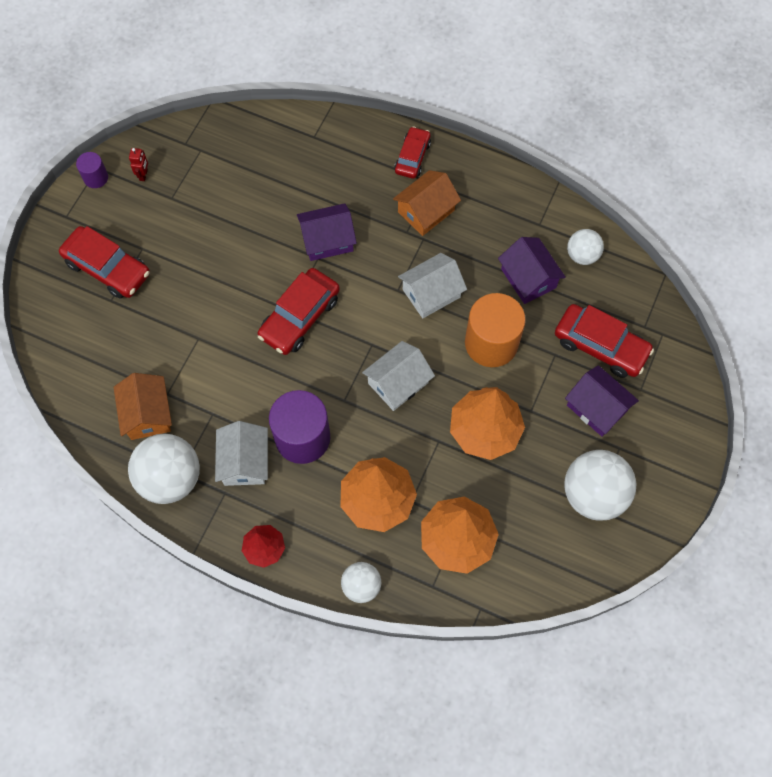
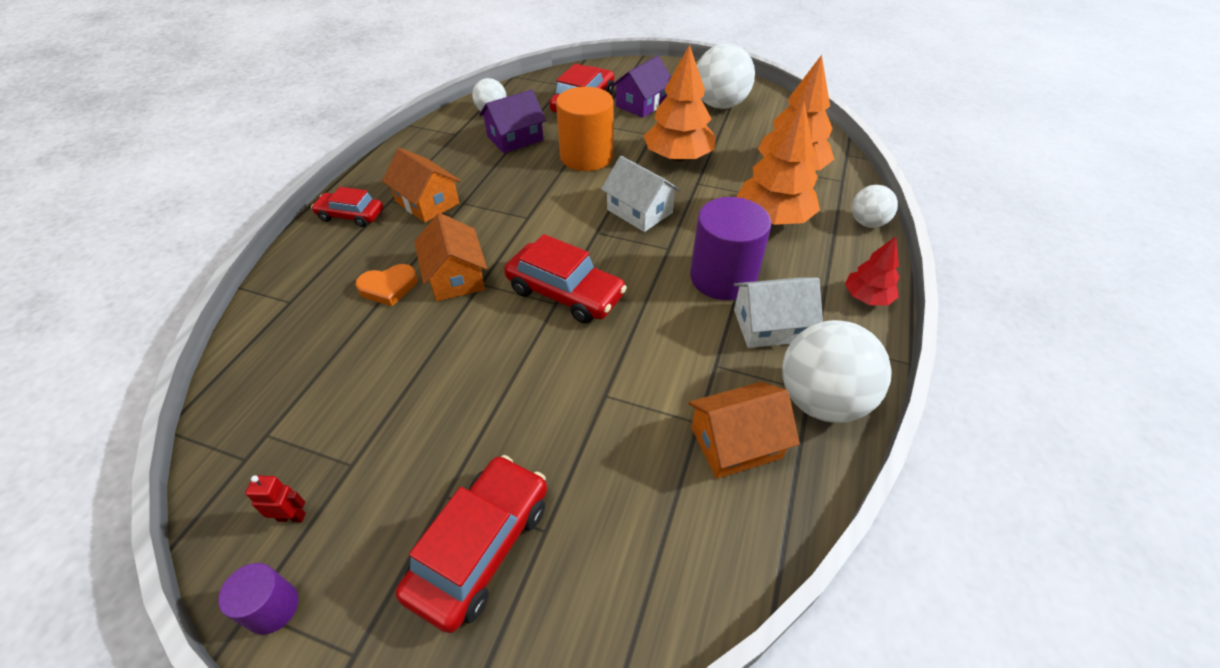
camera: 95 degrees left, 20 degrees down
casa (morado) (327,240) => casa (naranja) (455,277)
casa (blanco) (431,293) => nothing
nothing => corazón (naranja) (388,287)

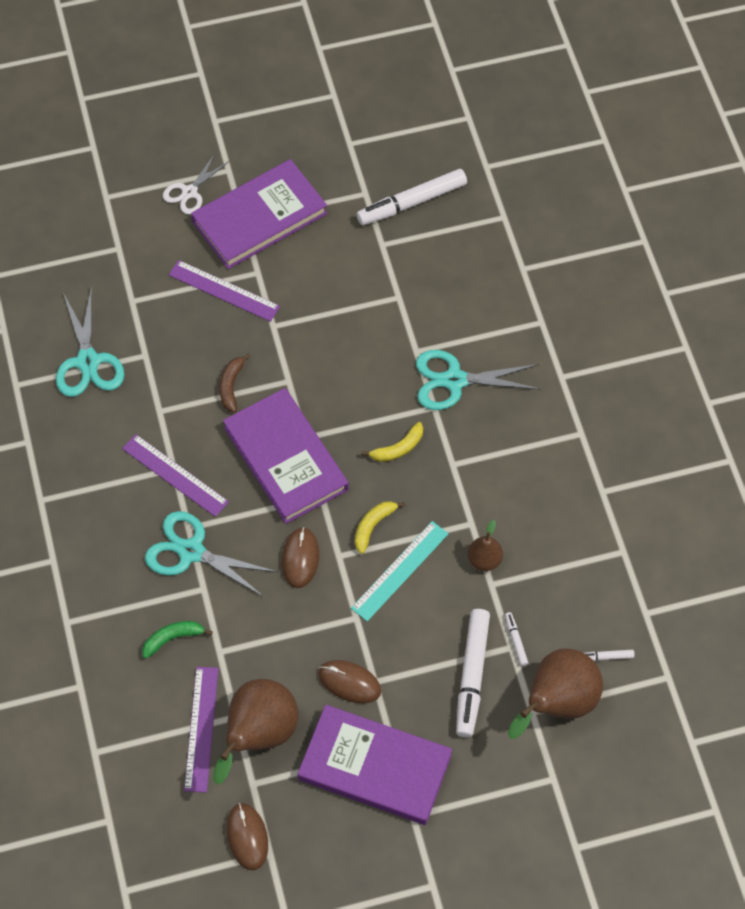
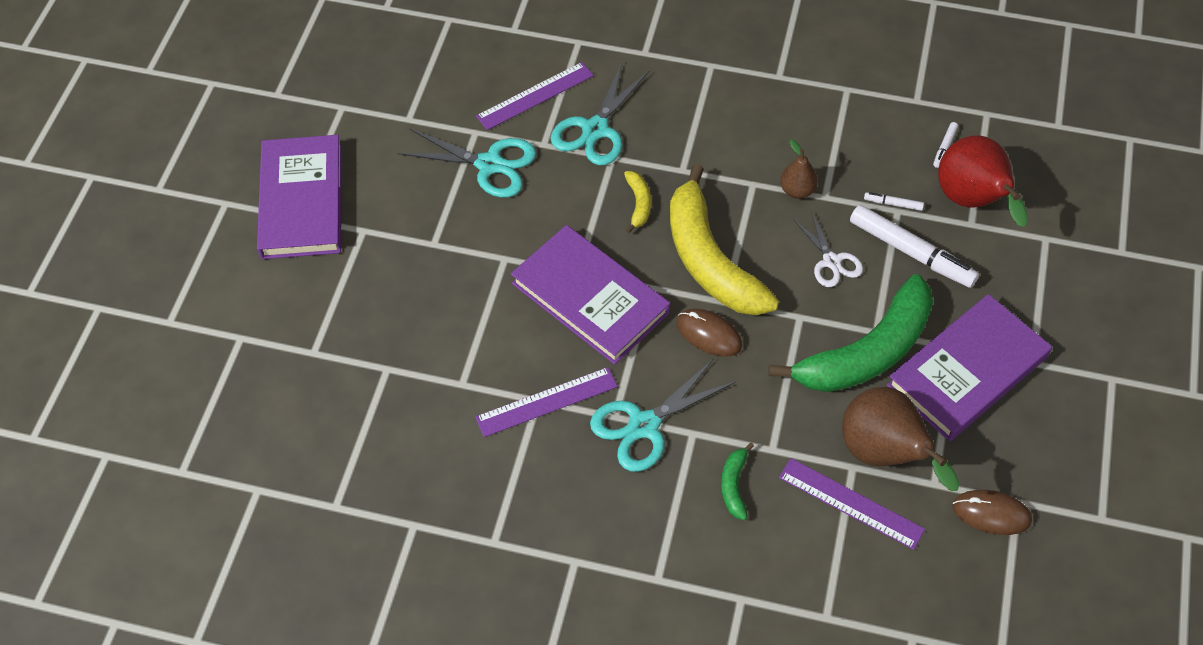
camera: 60 degrees left, 5 degrees down
tijeras (blanco) (189,192) => tijeras (blanco) (831,261), move
rotulador (blanco) (412,202) => nothing
regla (morado) (224,291) => regla (morado) (535,96), move
tijeras (turquesa) (88,361) => tijeras (turquesa) (489,164), move
plátano (marrón) (231,386) => nothing
libro (morado) (286,458) => libro (morado) (590,298), 45 degrees clockwise
plátano (amarillo) (373,526) => plátano (amarillo) (709,260), x2.44
regla (turquesa) (400,571) => nothing
pera (marrón) (557,704) => pera (rojo) (973,202)
ratón (marrón) (349,682) => plátano (verde) (866,352)

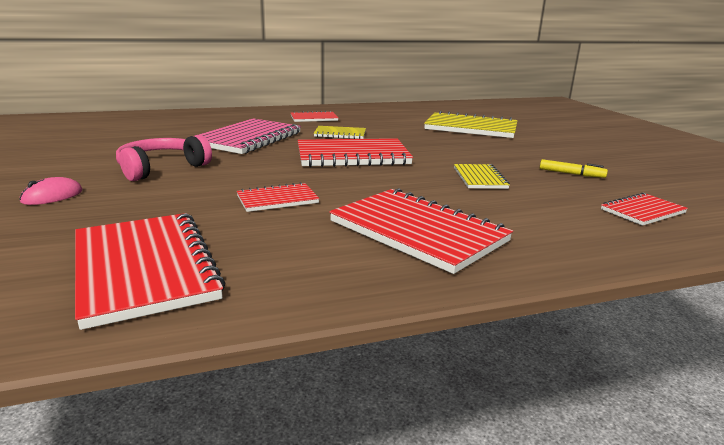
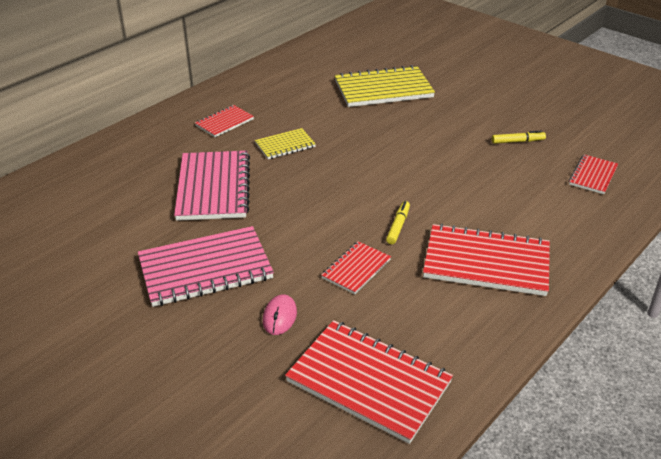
camera: 30 degrees left, 15 degrees up
auriculares (rosa) (161,168) => cuaderno (rosa) (205,269)
cuaderno (rojo) (352,156) => nothing
cuaderno (amarillo) (480,178) => nothing
ratón (rosa) (52,196) => ratón (rosa) (279,316), move
nothing => rotulador (amarillo) (398,226)

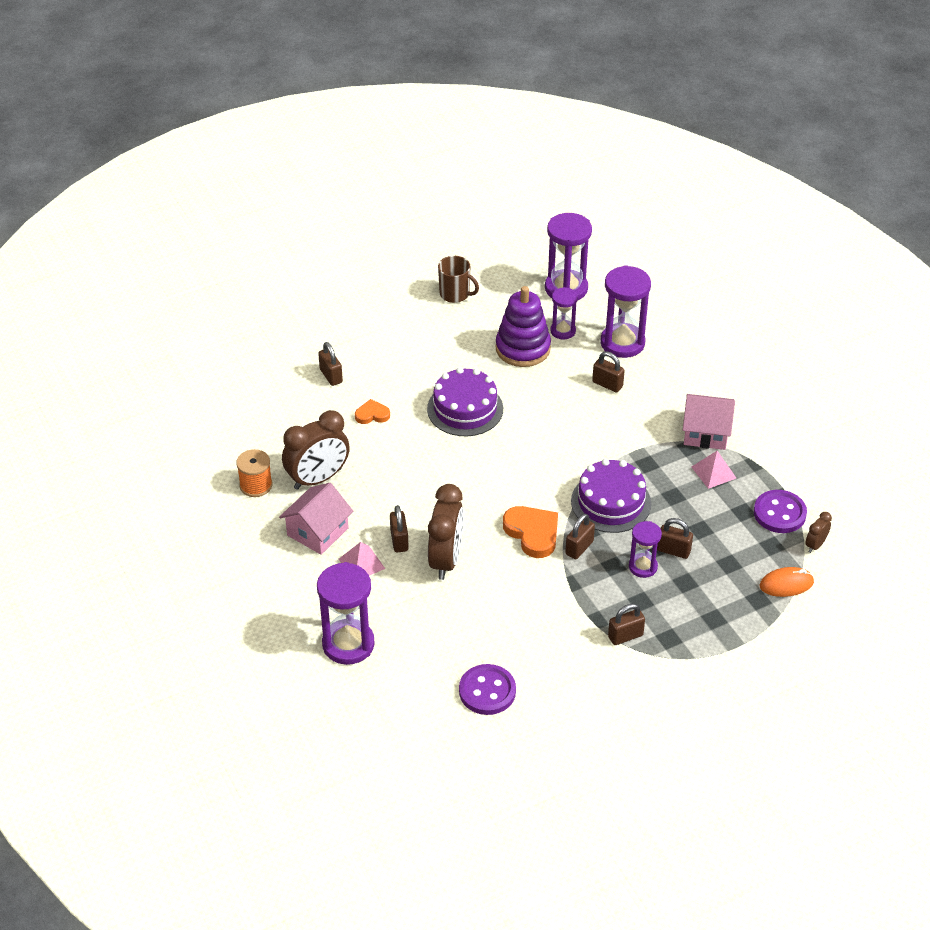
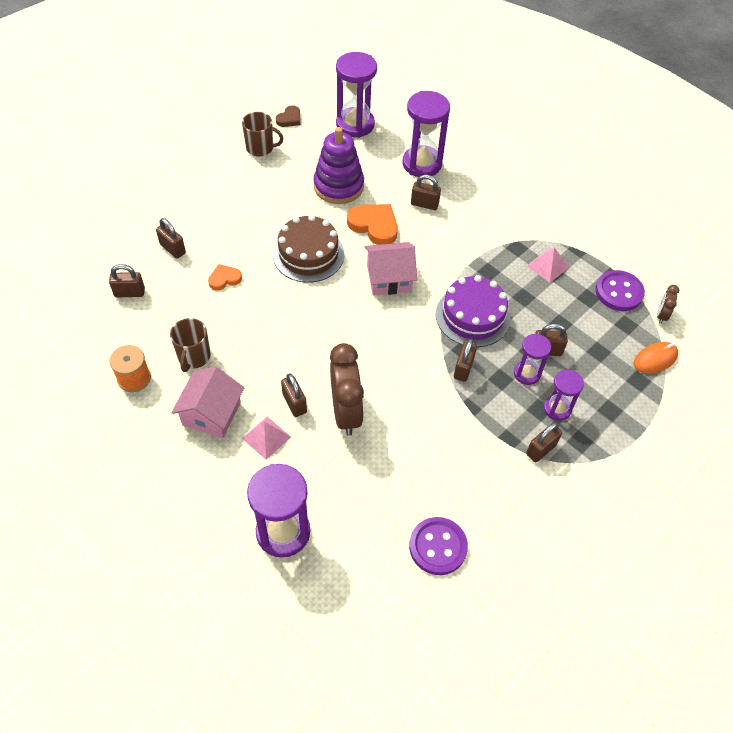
camera: 20 degrees left, 10 degrees up
reloj de arena (morado) (563,331) => reloj de arena (morado) (557,409), move
tarta (morado) (465,409) => tarta (marrón) (308,254)
casa (rosa) (706,432) => casa (rosa) (389,278), move
despertador (marrón) (318,479) => taza (marrón) (194,357)
corazón (naranja) (532,533) => corazón (naranja) (374,225), move
nothing => corazón (marrón) (289,119)
nothing => candado (marrón) (129,293)

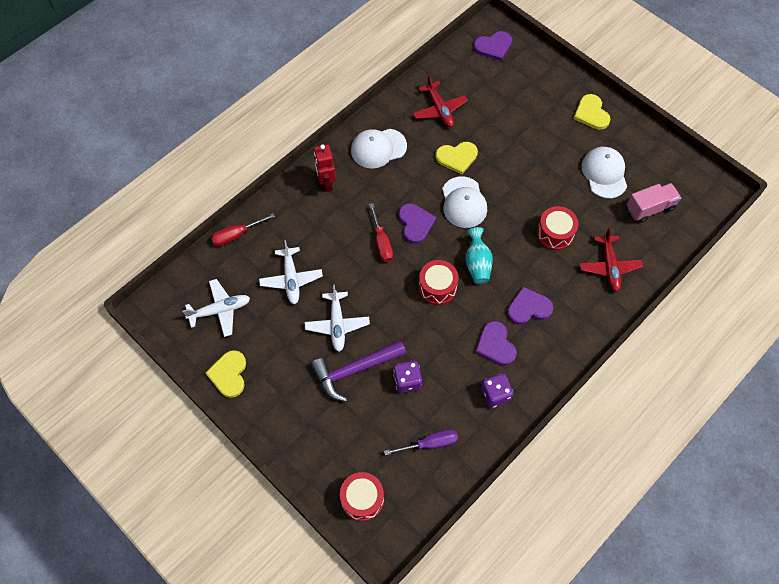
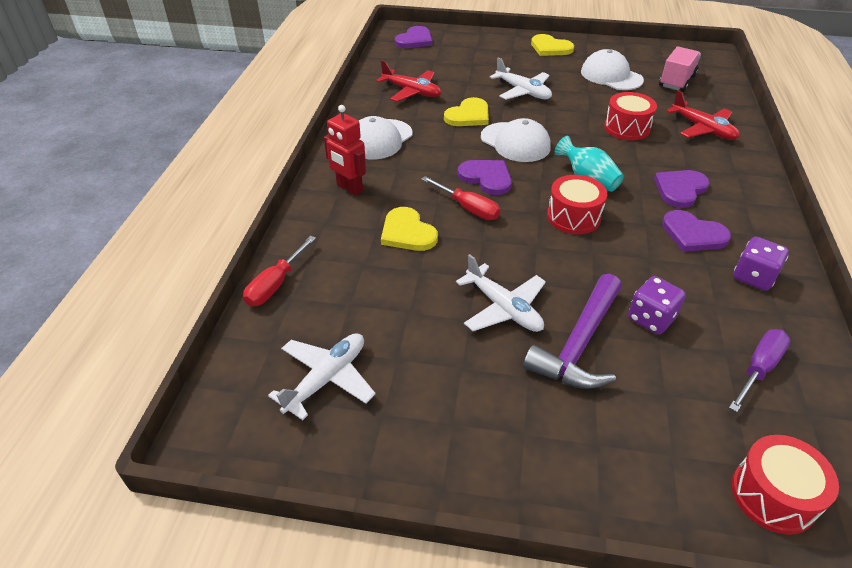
camera: 35 degrees left, 20 degrees down
avión (blanco) (291,279) => avión (blanco) (523,91), move
corazón (amarillo) (229,374) => corazón (amarillo) (407,232), move

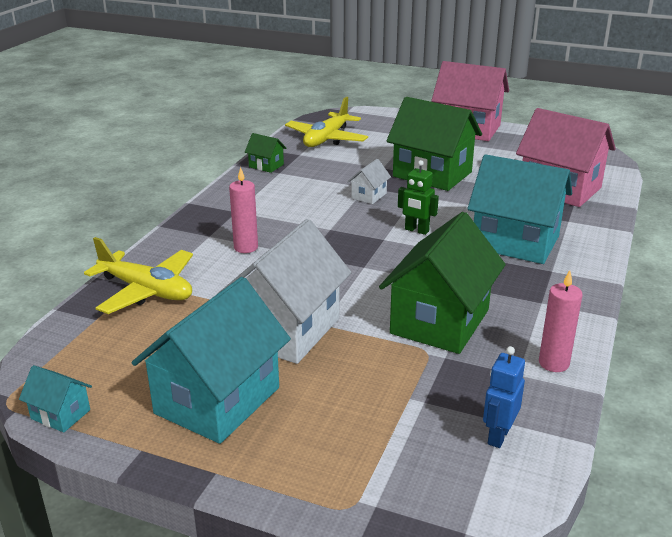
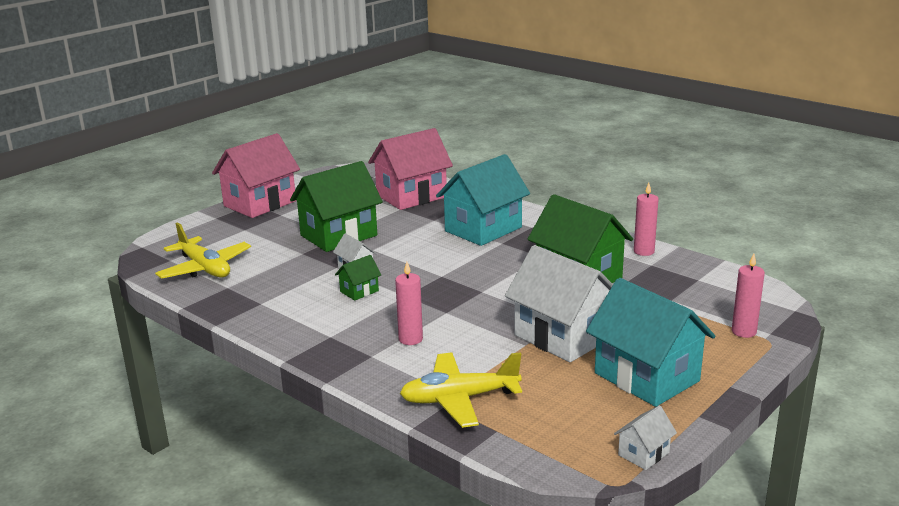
camera: 70 degrees left, 5 degrees down
casa (verde) (266,166) => casa (verde) (359,291), move
robot (verde) (416,230) => nothing
avión (amarillo) (146,290) => avión (amarillo) (459,399), 150 degrees counterclockwise
robot (azul) (498,436) => nothing
casa (turquesa) (60,414) => casa (blanco) (643,454)
nothing => vela (rosa) (743,332)

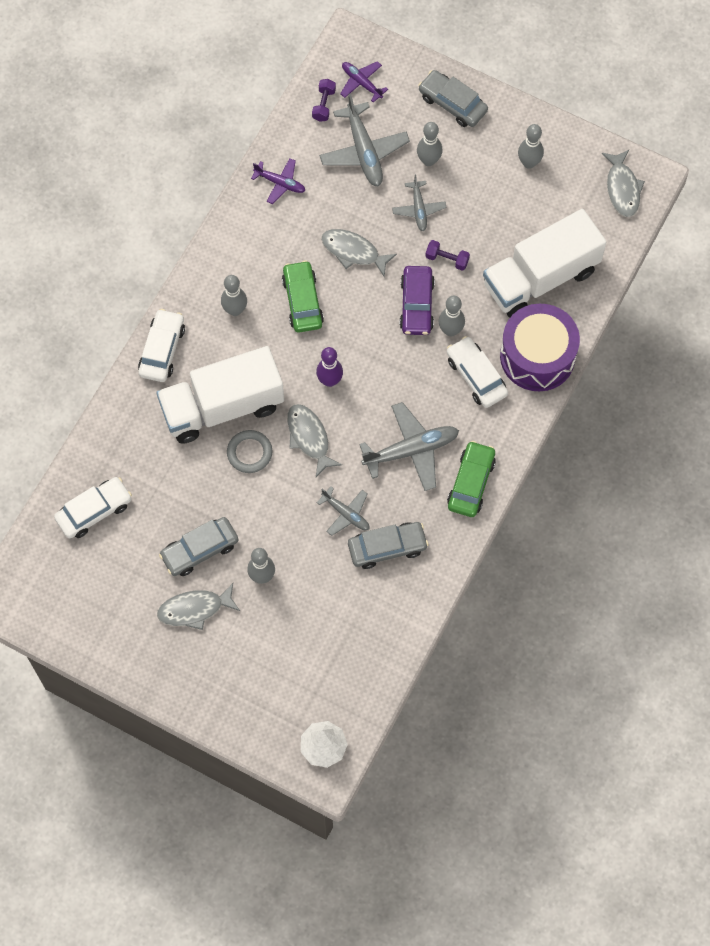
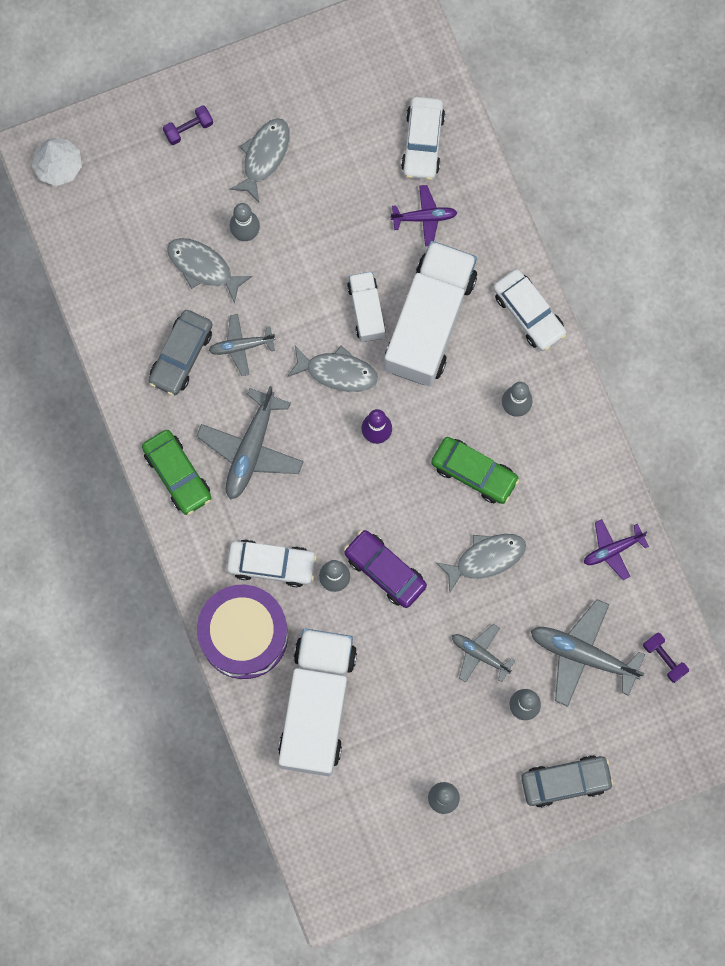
camera: 130 degrees right, 10 degrees up
avión (morado) (361,83) => avión (morado) (424,217), move
pez (gris) (622,188) => pez (gris) (203,267), move
mancuerna (morado) (447,259) => mancuerna (morado) (188,128), move
anillo (gris) (249,453) => camión (blanco) (366,310)
coche (gris) (199,550) => nothing

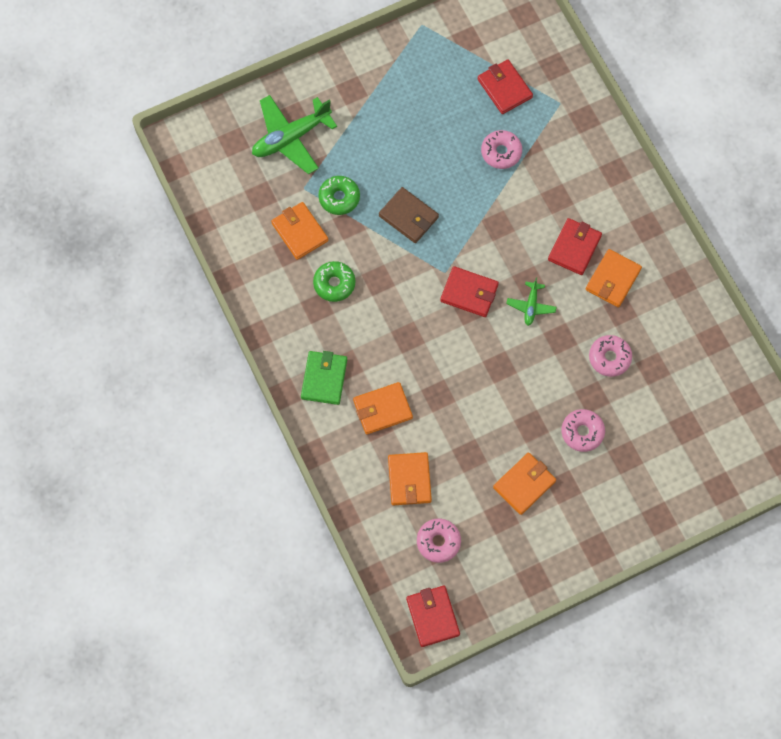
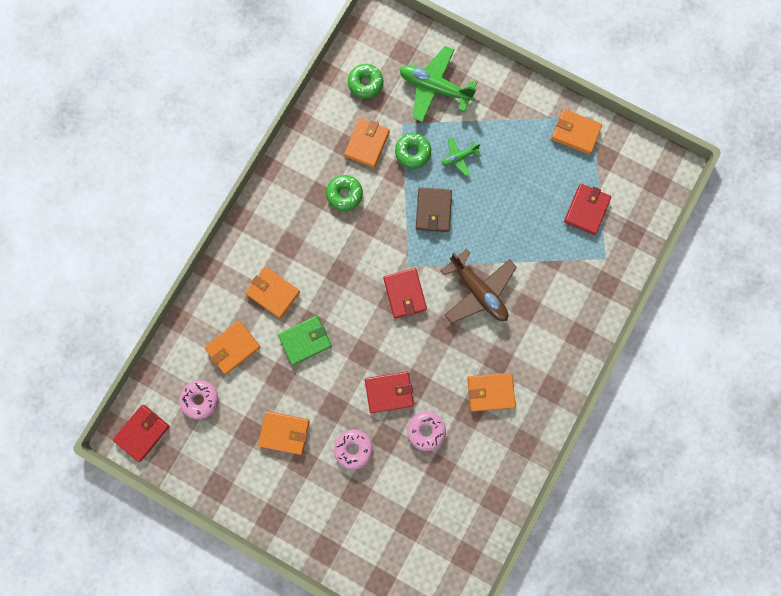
camera: 55 degrees right, 10 degrees up
rosquilla (rosa) (501,152) => nothing
cartera (rojo) (574,248) => cartera (rojo) (389,392), move
avión (verde) (531,306) => avión (verde) (459,157), move
cartera (verde) (324,379) => cartera (verde) (305,340), move
nothing => rosquilla (verde) (365,84)
nothing => cartera (naranja) (575,133)
nothing => avión (marrón) (478,291)

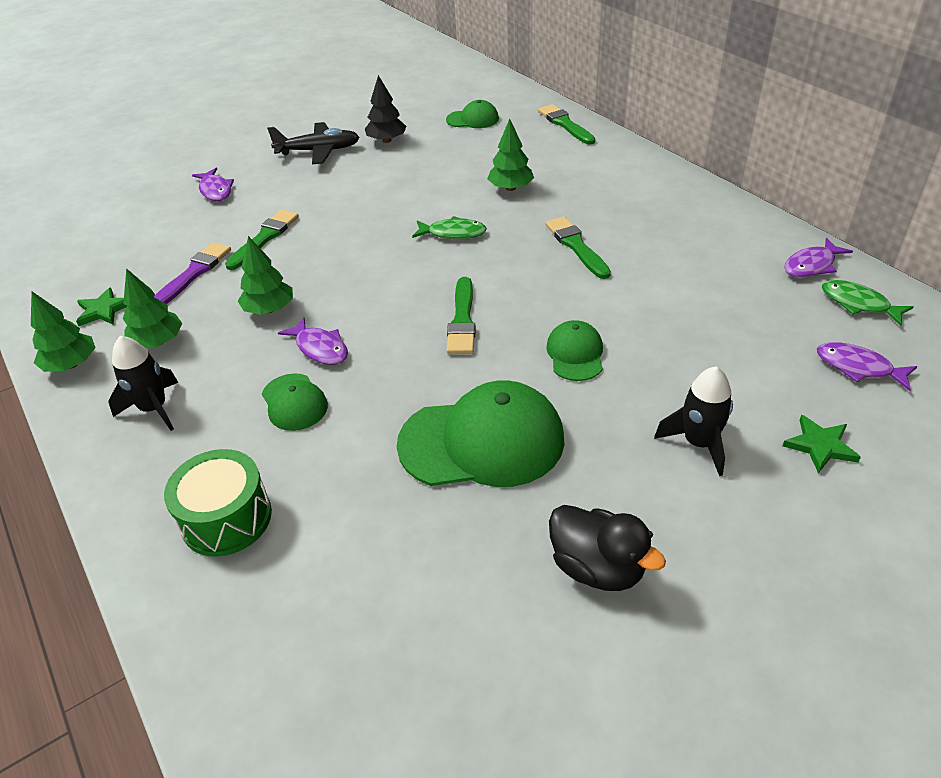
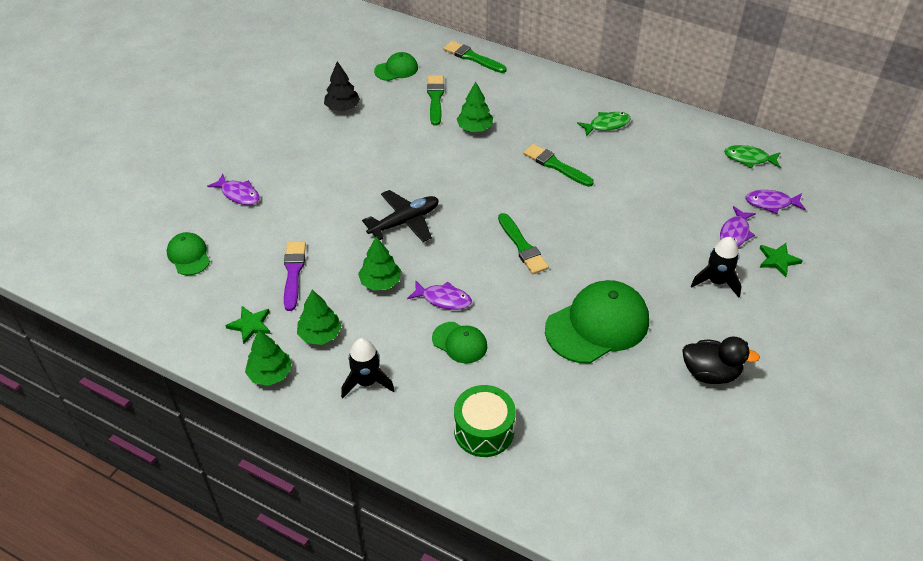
camera: 30 degrees left, 5 degrees up
avión (negro) (319,151) => avión (negro) (405,222), move
pincel (verde) (264,238) => pincel (verde) (435,98), move
pez (verde) (453,233) => pez (verde) (607,125), move
pez (morado) (811,265) => pez (morado) (735,233), move
gorra (verde) (575,354) => gorra (verde) (188,255), move

